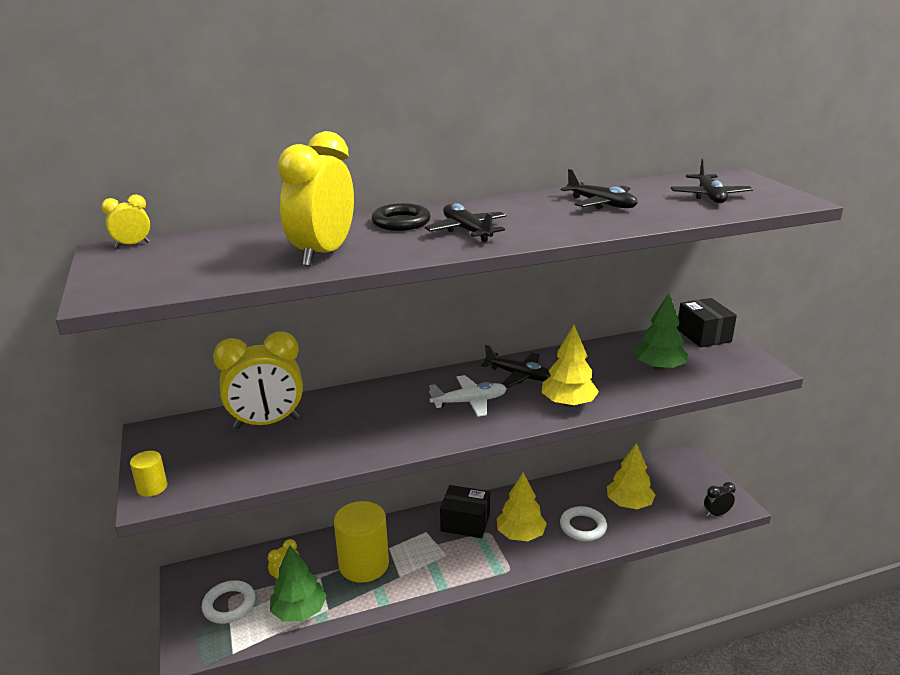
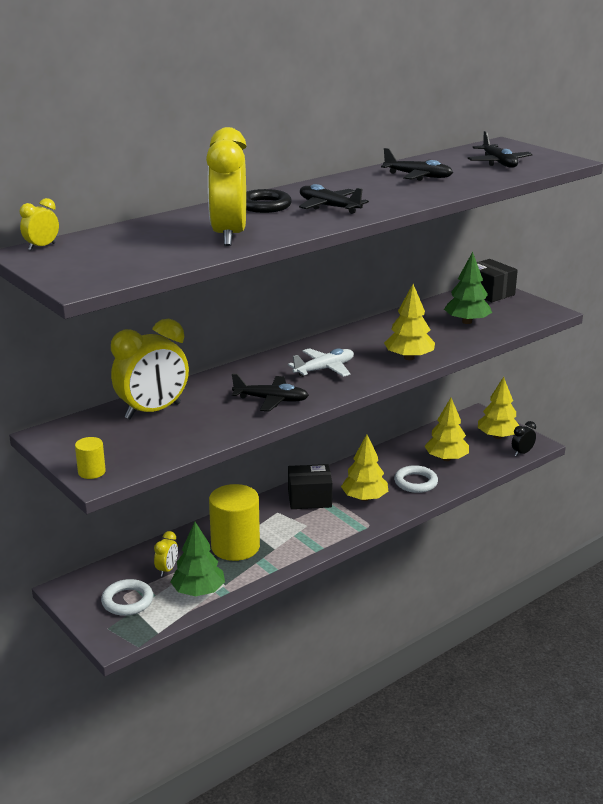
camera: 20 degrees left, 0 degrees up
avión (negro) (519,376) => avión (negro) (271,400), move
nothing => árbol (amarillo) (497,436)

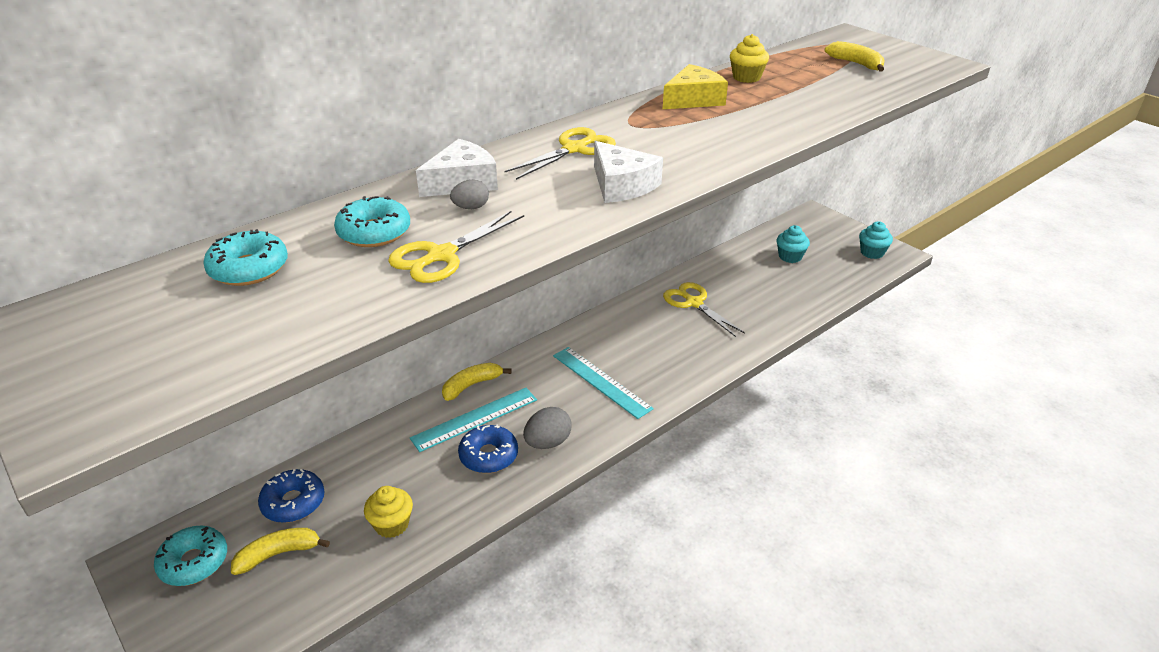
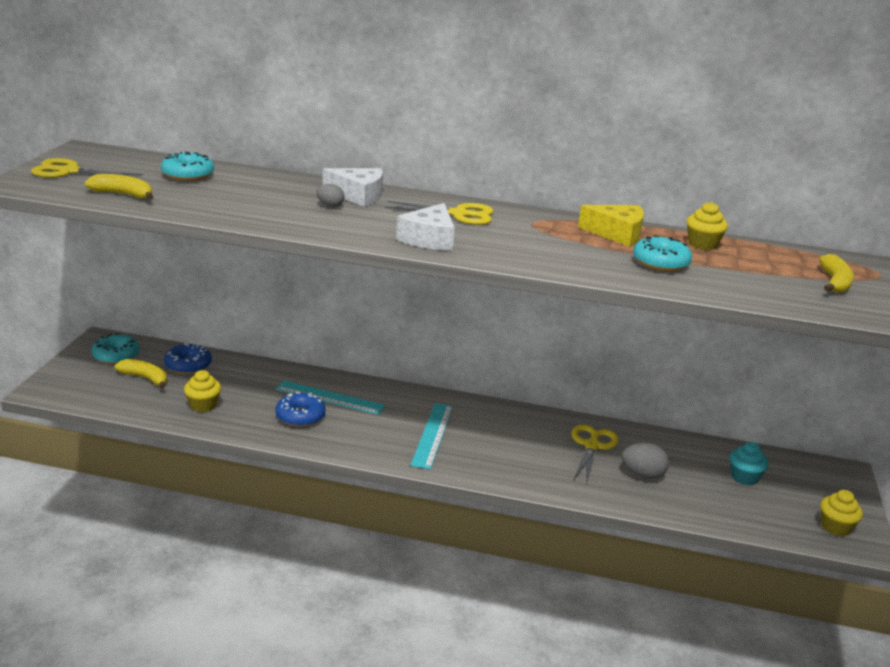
camera: 50 degrees right, 10 degrees down
rosquilla (turquesa) (374,232) => rosquilla (turquesa) (660,263), move
tijeras (amarillo) (441,256) => tijeras (amarillo) (69,171), move
magdalena (turquesa) (872,252) => magdalena (amarillo) (835,527)
plátano (amarillo) (471,385) => plátano (amarillo) (123,194), move
huevo (gris) (548,442) => huevo (gris) (642,475), move

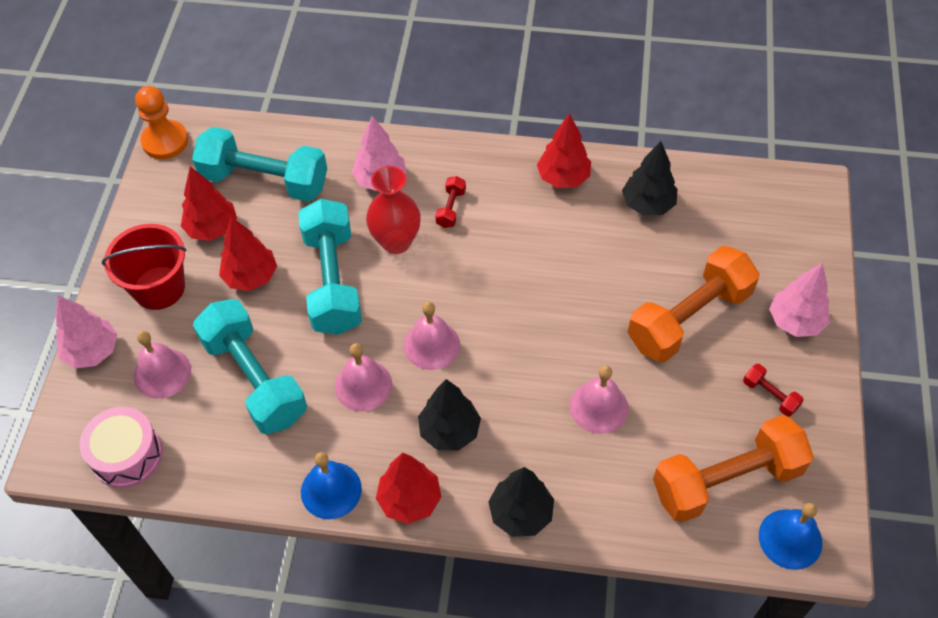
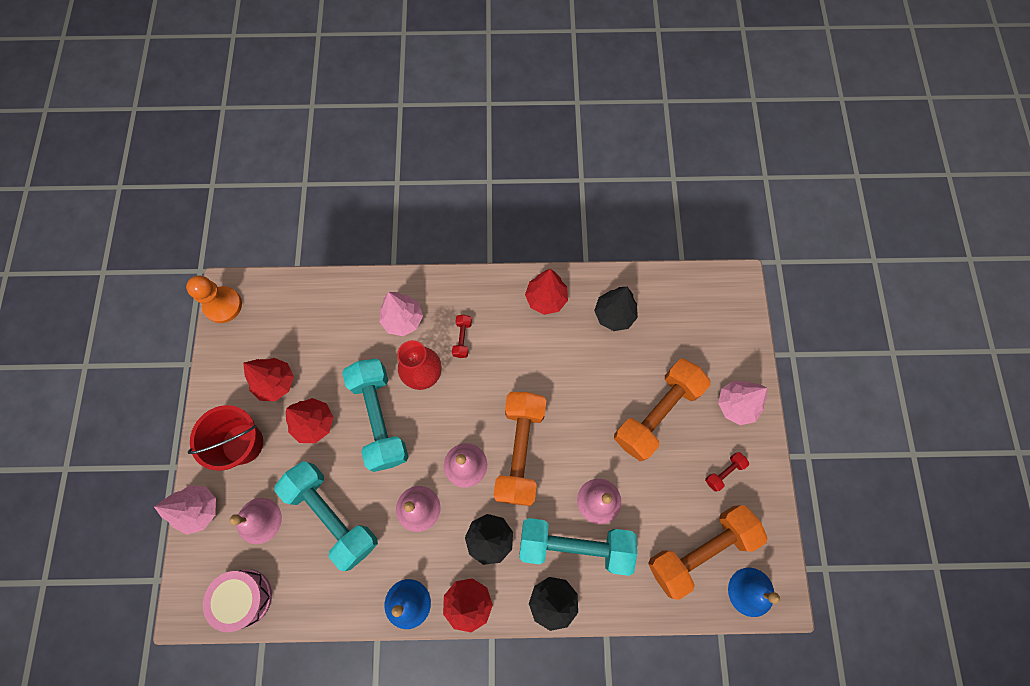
camera: 10 degrees left, 15 degrees up
mancuerna (turquesa) (264,180) => mancuerna (turquesa) (575,545), move
mancuerna (rojo) (770,395) => mancuerna (rojo) (724,472), 75 degrees counterclockwise
nothing => mancuerna (naranja) (520,451)

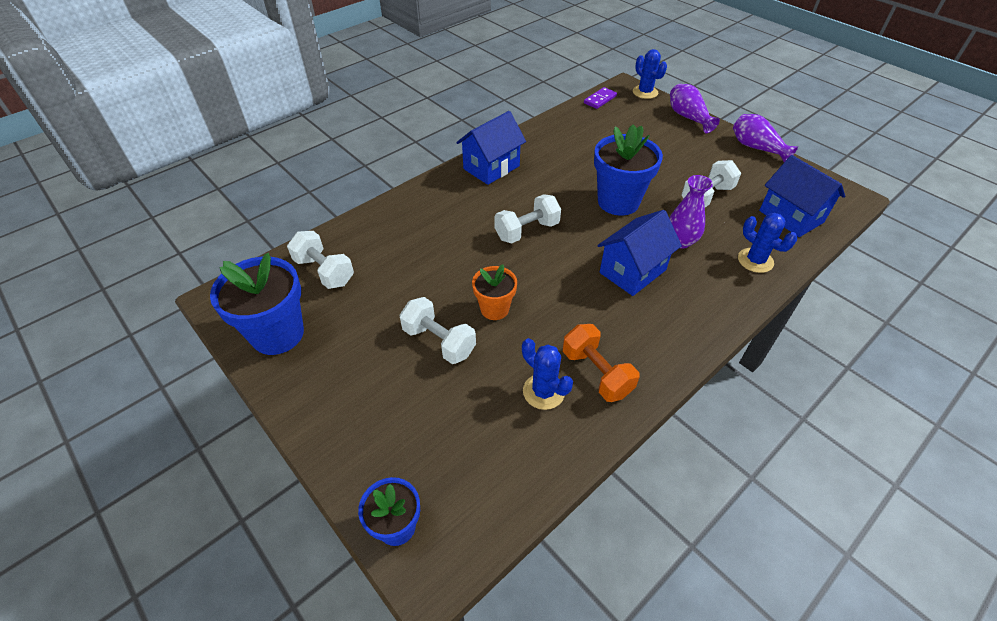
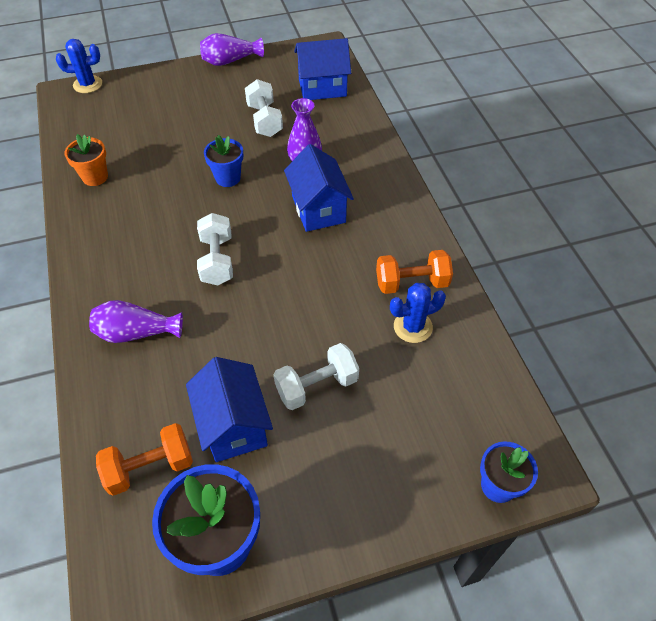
camera: 65 degrees left, 5 degrees up
florero (morado) (688,117) => florero (morado) (136,332), move
ficha de dominó (morado) (600,99) => nothing
casa (azul) (491,167) => casa (azul) (233,425), move
maceta (azul) (618,202) => maceta (azul) (228,178), x0.58
cactus (azul) (755,260) => nothing
mancuerna (blanco) (324,271) => mancuerna (naranja) (150,467)
maceta (naranja) (494,309) => maceta (naranja) (95,177), move

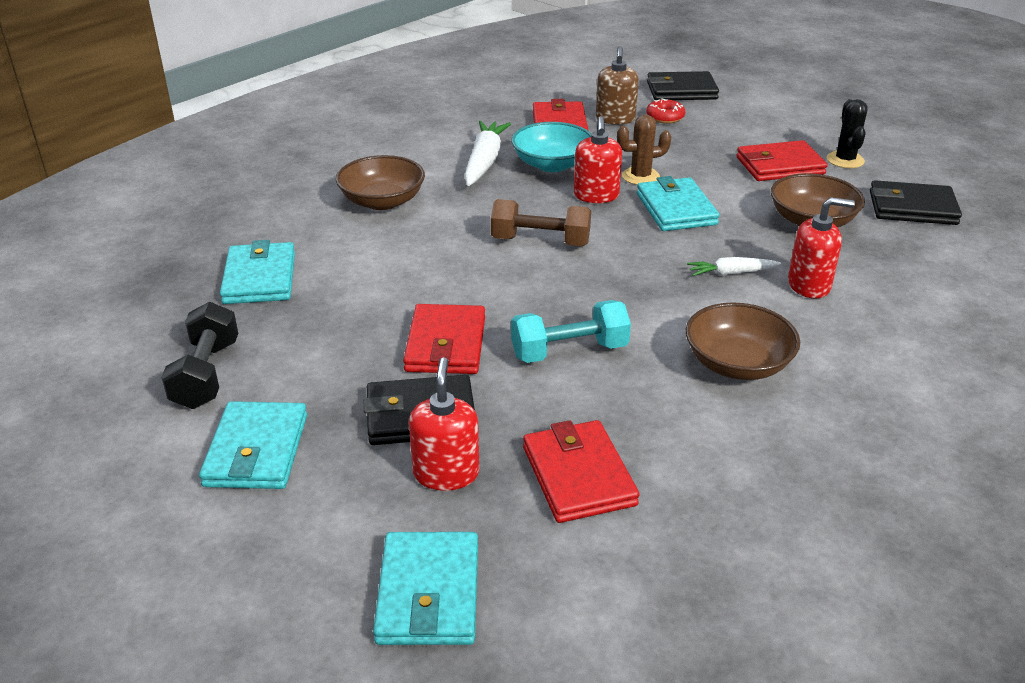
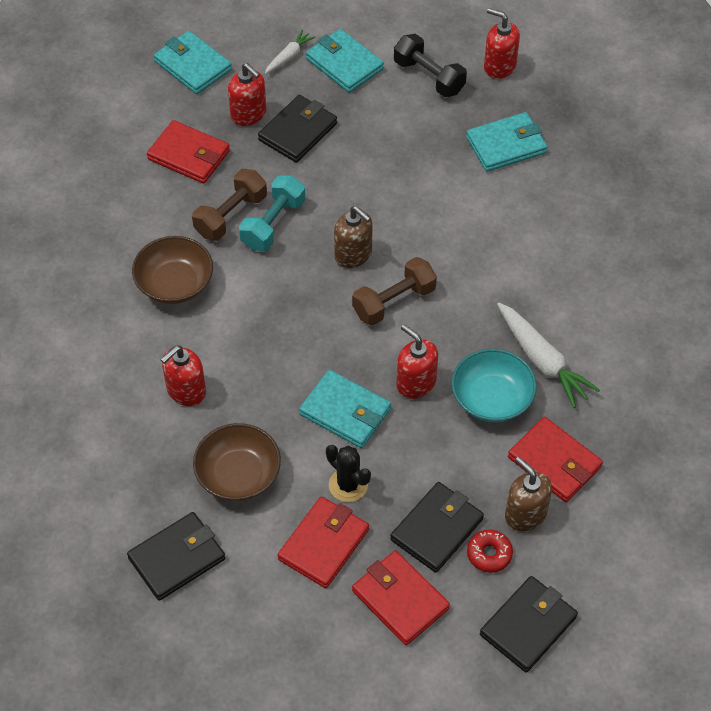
camera: 135 degrees right, 20 degrees up
cactus (negro) (845,160) => cactus (negro) (348,485), move
cactus (marrón) (640,176) => nothing
cuenco (marrón) (382,201) => nothing
cartera (turquesa) (260,278) => cartera (turquesa) (506,145), 60 degrees counterclockwise
zanahoria (blanco) (731,273) => zanahoria (blanco) (289,57), move
cartera (rojo) (445,344) => cartera (rojo) (400,599), move
nothing => dispensador de jabón (rojo) (499,66)
nothing => mancuerna (marrón) (231,215)
nothing => dispensador de jabón (marrón) (353,254)
nothing => cartera (negro) (437,529)

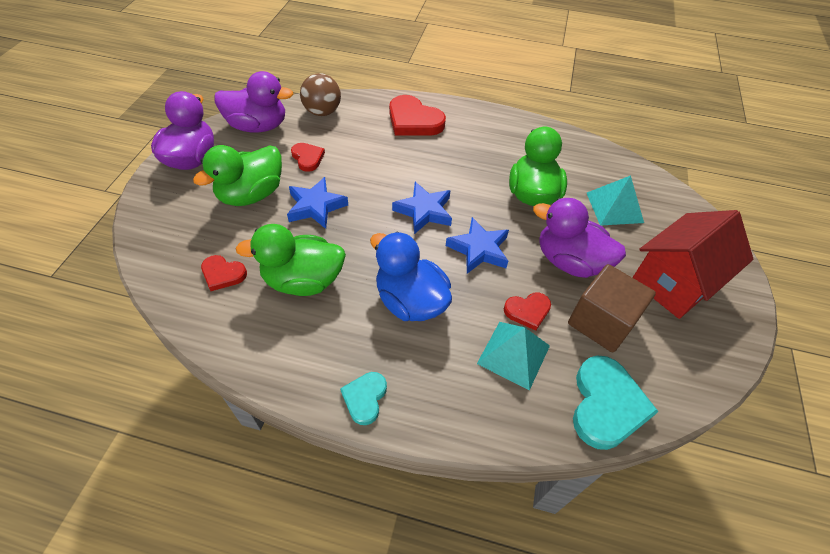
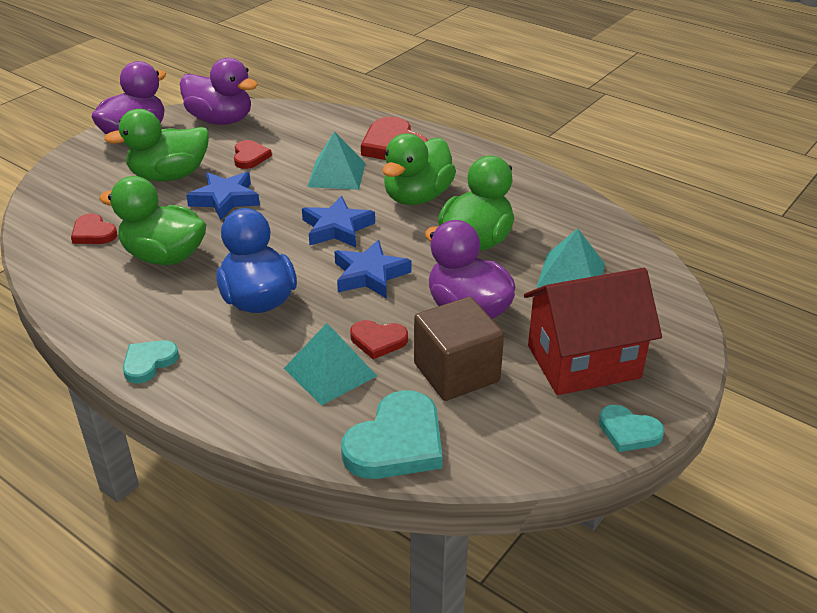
camera: 25 degrees right, 15 degrees down
pelota (marrón) (322,112) => nothing
nothing => pirámide (turquesa) (336,174)
nothing => pato (verde) (417,197)
nothing => corazón (turquesa) (628,431)

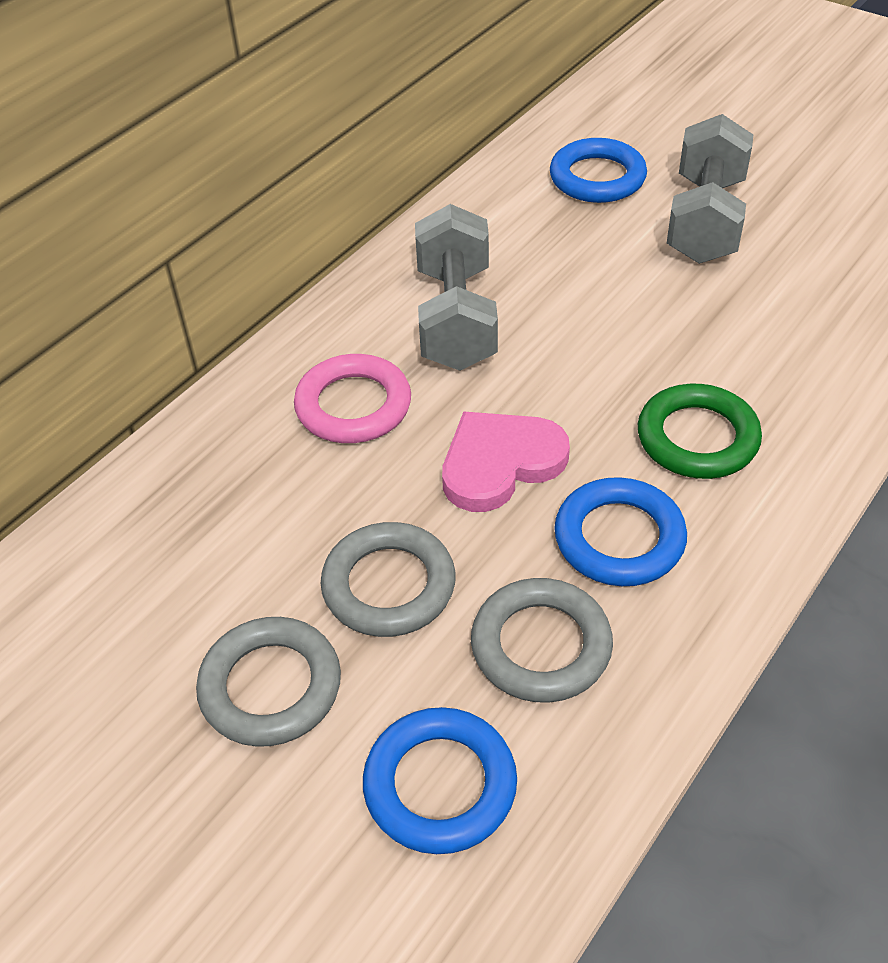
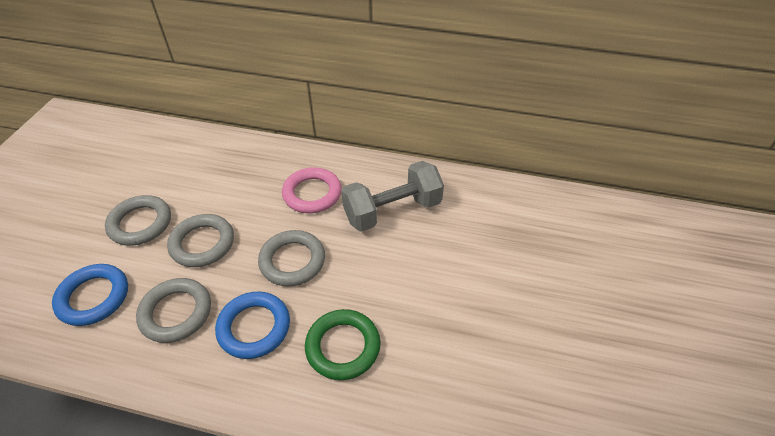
camera: 65 degrees right, 0 degrees up
mancuerna (gris) (705,220) => nothing
anillo (azul) (597,178) => nothing
corazón (rosa) (500,463) => anillo (gris) (292,261)

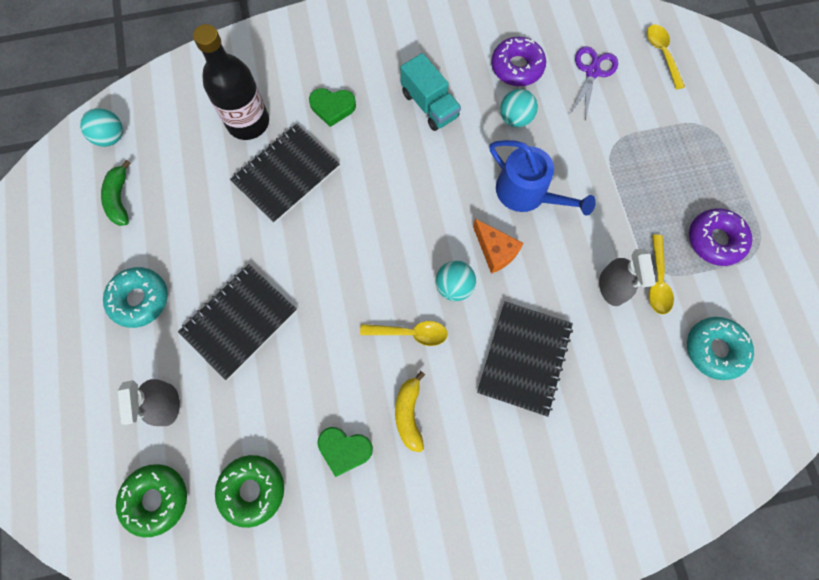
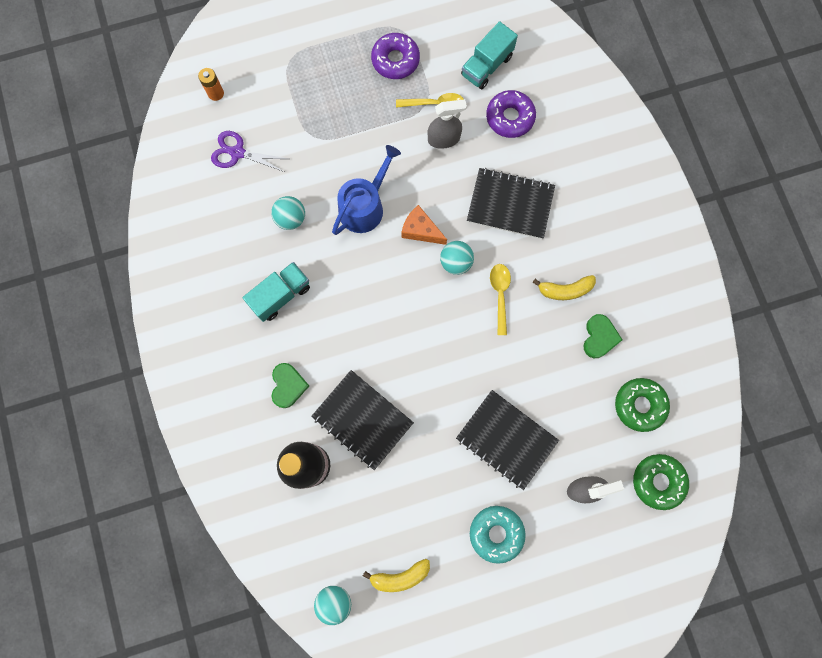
camera: 95 degrees left, 5 degrees up
cuchara (amarillo) (662,54) => pila (naranja) (216,93)
rosquilla (morado) (517,67) => rosquilla (morado) (510,117), move
plátano (verde) (120,199) => plátano (amarillo) (400,576)
queso (naranja) (495,250) => queso (naranja) (420,230), 105 degrees counterclockwise
rosquilla (turquesa) (714,349) => camión (turquesa) (486,66)

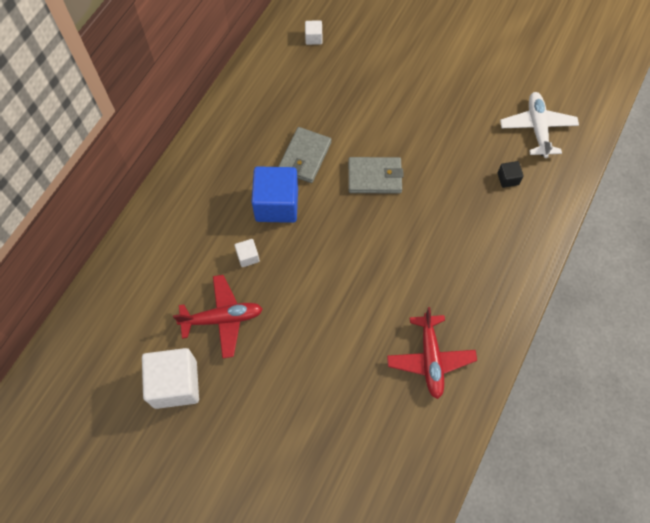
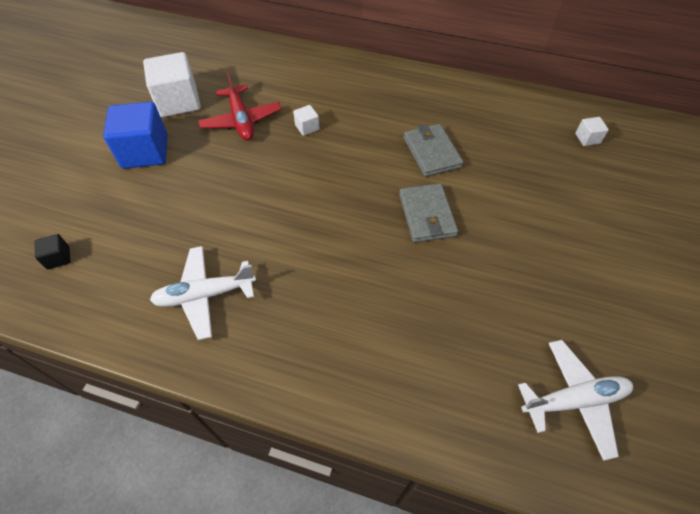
camera: 80 degrees right, 10 degrees down
cartera (gris) (305,157) => cartera (gris) (431,152), 60 degrees clockwise
cubo (negro) (508,179) => cubo (negro) (58,258), move
cubo (azul) (276,204) => cubo (azul) (145,152), move
avión (rojo) (430,359) => avión (blanco) (205,295)

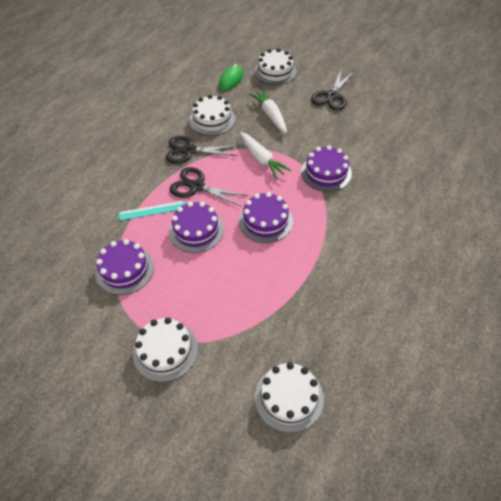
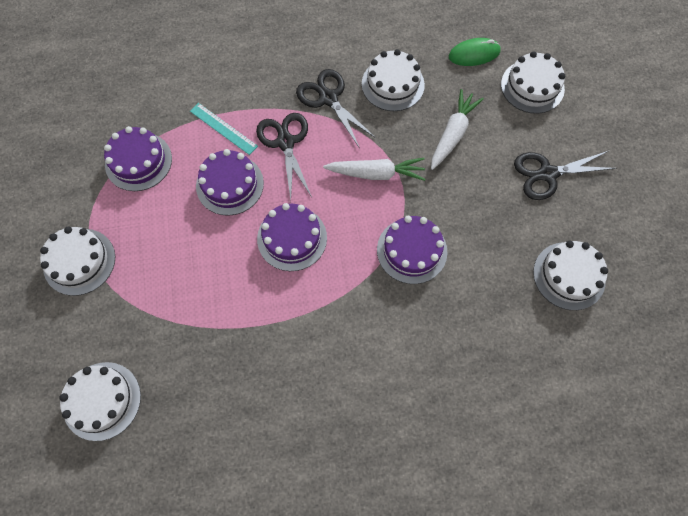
camera: 50 degrees right, 15 degrees up
zanahoria (blanco) (261,159) => zanahoria (blanco) (375,173), 105 degrees counterclockwise
nothing => tarta (blanco) (569,275)

